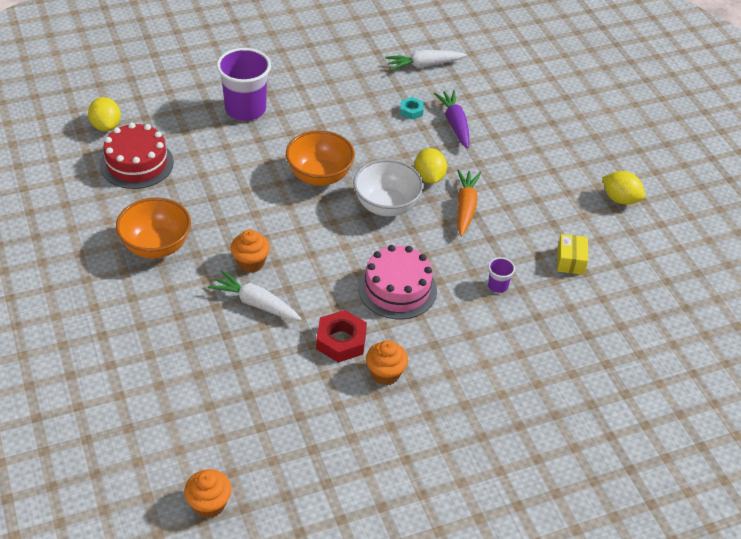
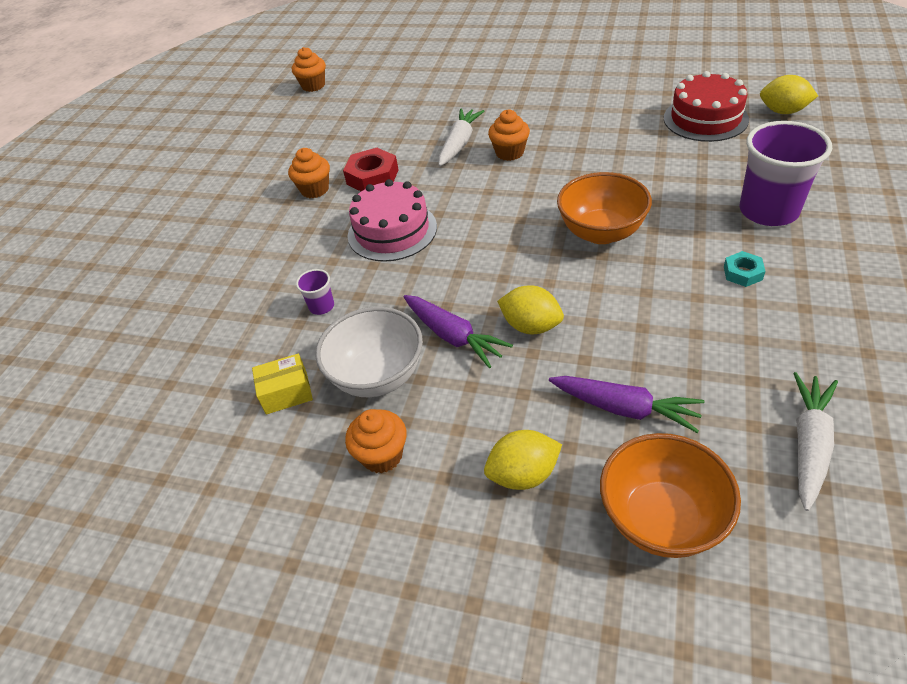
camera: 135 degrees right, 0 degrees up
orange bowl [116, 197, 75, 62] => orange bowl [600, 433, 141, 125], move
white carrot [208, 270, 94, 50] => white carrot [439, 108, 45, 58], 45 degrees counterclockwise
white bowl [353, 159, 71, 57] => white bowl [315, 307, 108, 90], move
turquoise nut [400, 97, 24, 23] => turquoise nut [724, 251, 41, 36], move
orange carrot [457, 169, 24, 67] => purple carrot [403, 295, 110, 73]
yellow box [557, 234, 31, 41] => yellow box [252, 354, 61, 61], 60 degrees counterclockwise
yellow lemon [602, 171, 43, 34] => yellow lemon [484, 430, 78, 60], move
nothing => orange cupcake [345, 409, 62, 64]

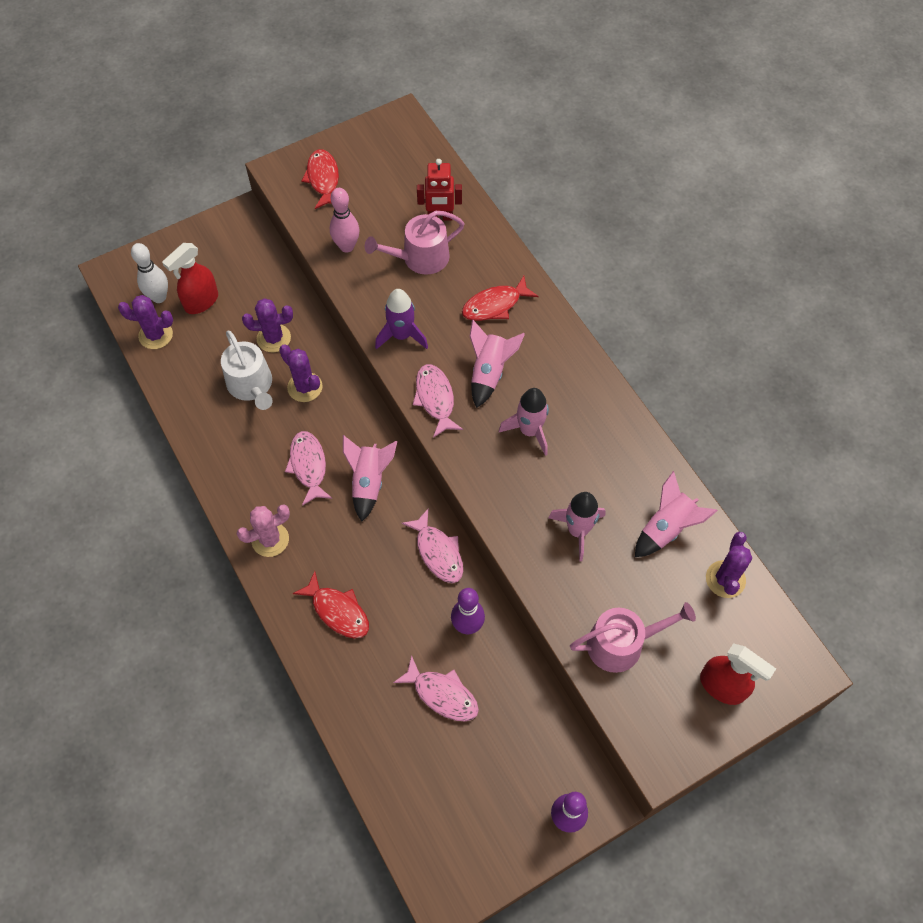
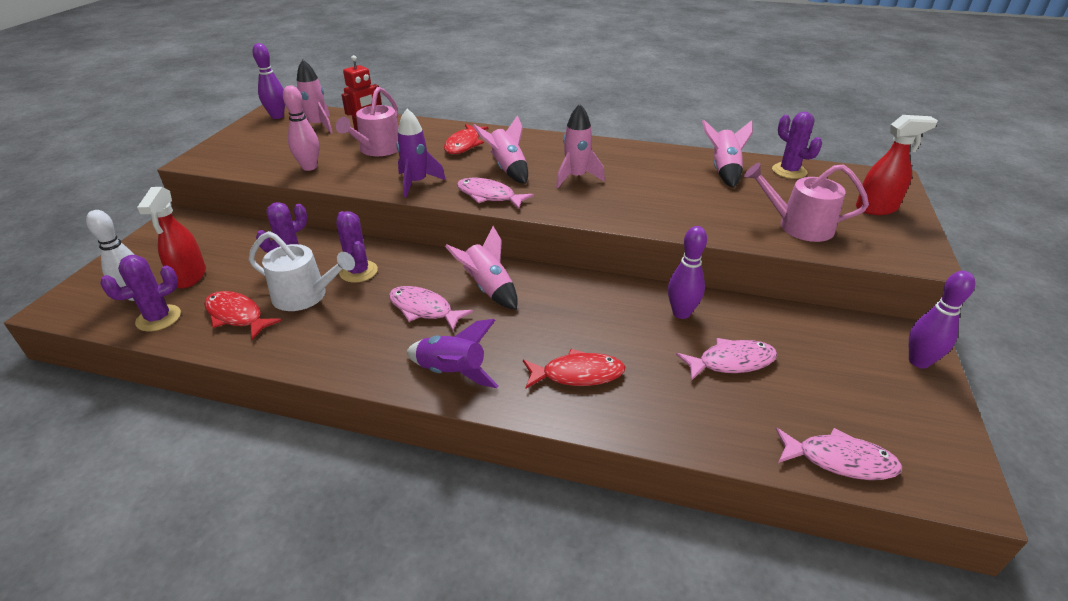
camera: 45 degrees left, 25 degrees down
pink cactus [237, 505, 53, 52] => purple rocket [407, 319, 91, 69]
purple cactus [279, 344, 44, 58] => purple cactus [336, 211, 42, 72], 60 degrees clockwise
red fish [301, 149, 38, 60] => red fish [204, 291, 78, 49], move
pink fish [402, 509, 61, 74] => pink fish [776, 428, 126, 52], move
pink rocket [548, 492, 57, 69] => pink rocket [297, 60, 36, 73], move
pink watering can [570, 602, 126, 71] => pink watering can [744, 163, 125, 79], 105 degrees counterclockwise
nothing => purple bowling pin [252, 43, 33, 76]

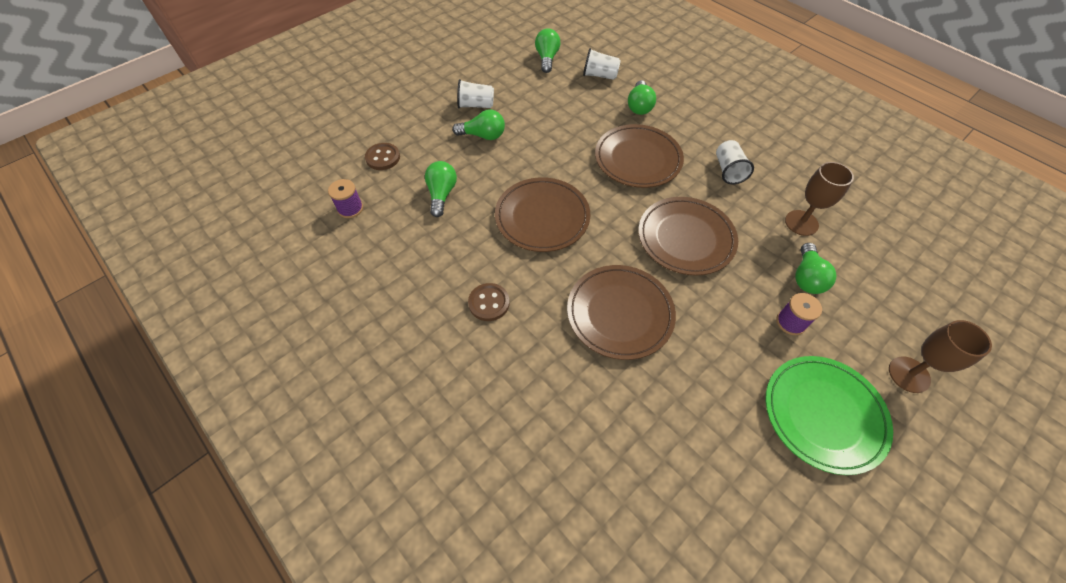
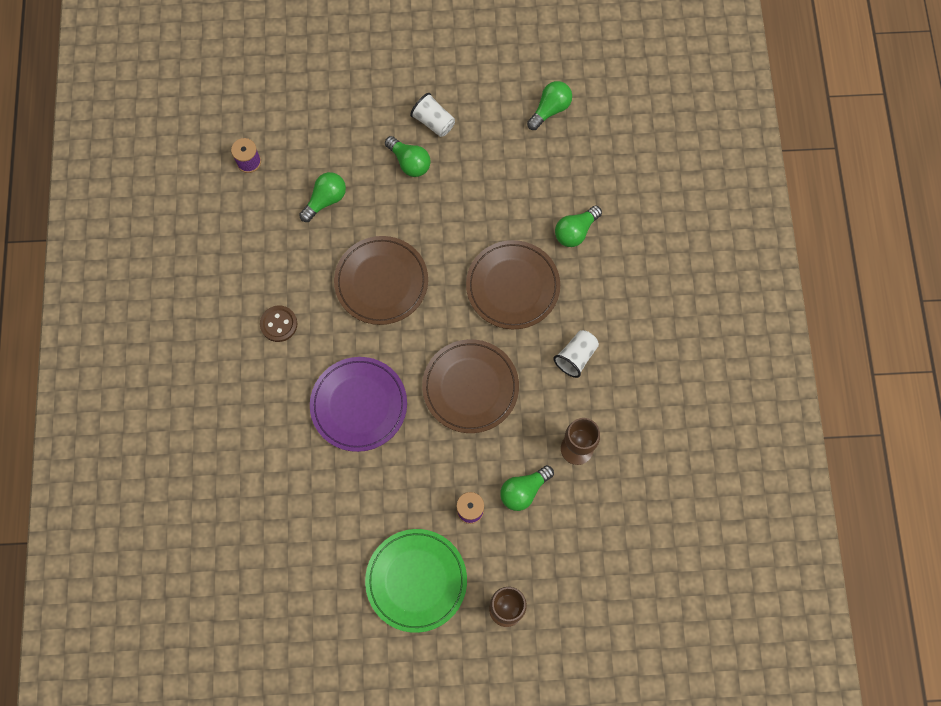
camera: 40 degrees right, 15 degrees up
brown button [365, 143, 35, 27] => nothing
brown plate [567, 265, 109, 95] => purple plate [310, 357, 97, 95]
white cup [583, 48, 38, 32] => nothing

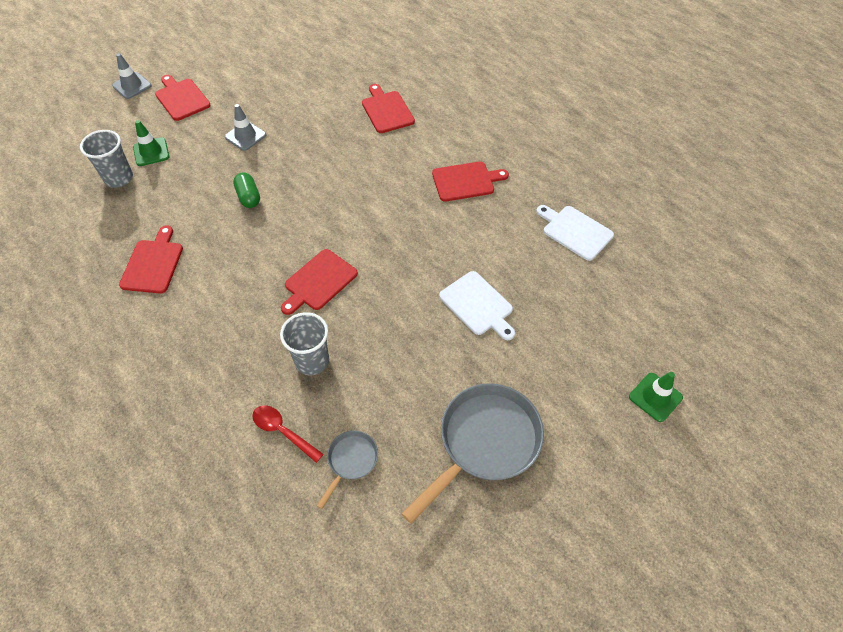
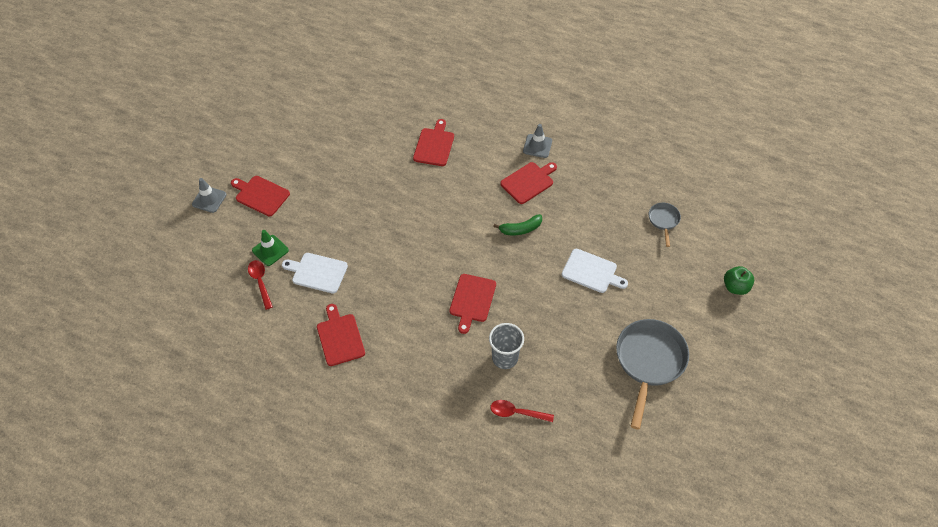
camera: 25 degrees left, 0 degrees up
grey cup [80, 130, 53, 58] => red spoon [248, 260, 25, 50]
grey traffic cone [225, 104, 41, 47] => grey traffic cone [523, 124, 29, 34], move
green capsule [233, 172, 27, 36] => nothing
grey pan [317, 431, 61, 78] => grey pan [649, 203, 32, 44], move
red cutting board [362, 84, 53, 49] => red cutting board [413, 119, 41, 47], 60 degrees clockwise
white cutting board [536, 205, 78, 56] => white cutting board [282, 253, 66, 41], move
green traffic cone [629, 372, 54, 50] => green apple [724, 266, 30, 29]
nothing => green banana [493, 214, 49, 21]

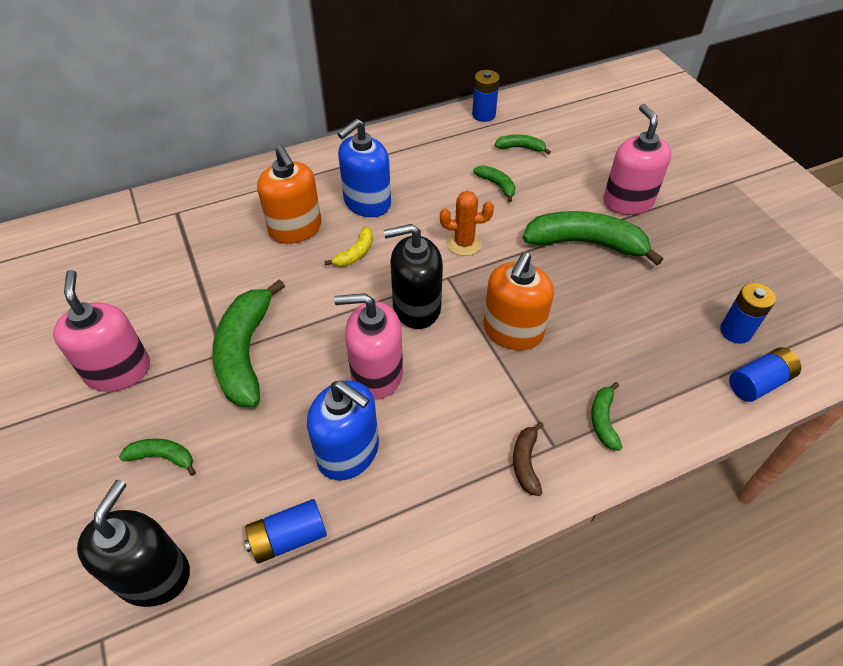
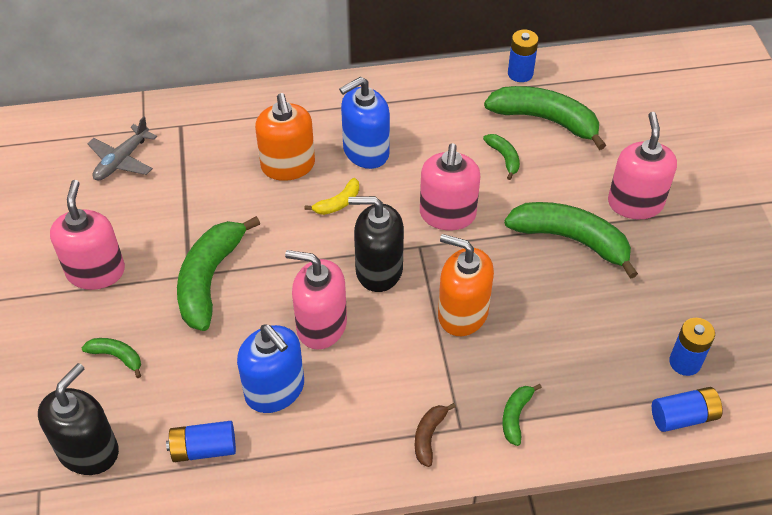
camera: 15 degrees right, 0 degrees up
orange cactus [440, 191, 54, 65] => pink soap dispenser [420, 143, 60, 88]
orange soap dispenser [483, 252, 71, 98] => orange soap dispenser [438, 234, 56, 102], 75 degrees clockwise
green banana [495, 134, 56, 21] => green banana [484, 86, 122, 64], x2.13
nothing => grey plane [87, 117, 70, 64]

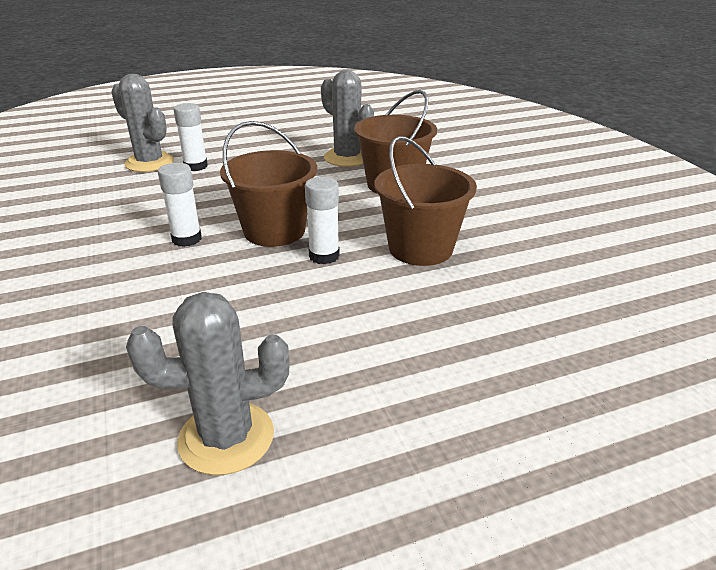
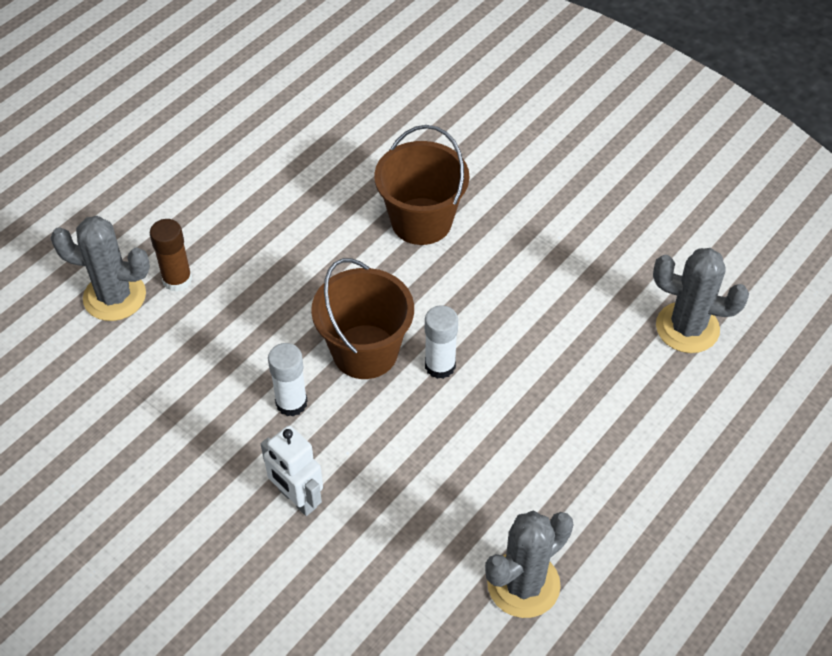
camera: 30 degrees left, 20 degrees up
white glue stick [174, 103, 34, 68] => brown glue stick [150, 219, 42, 73]
grey cactus [321, 70, 53, 97] => grey cactus [653, 248, 96, 105], move
brown bucket [375, 136, 102, 130] => nothing
nothing => white robot [261, 425, 62, 91]

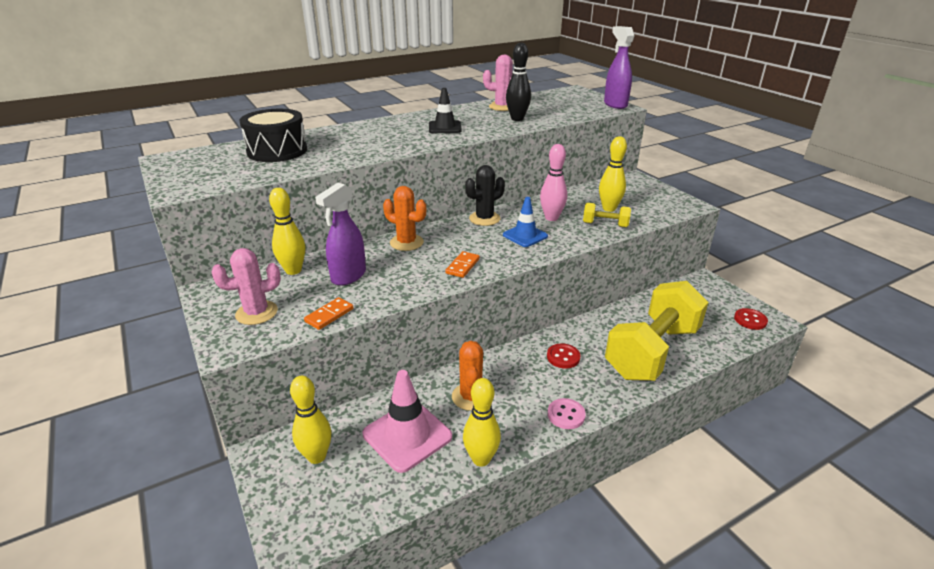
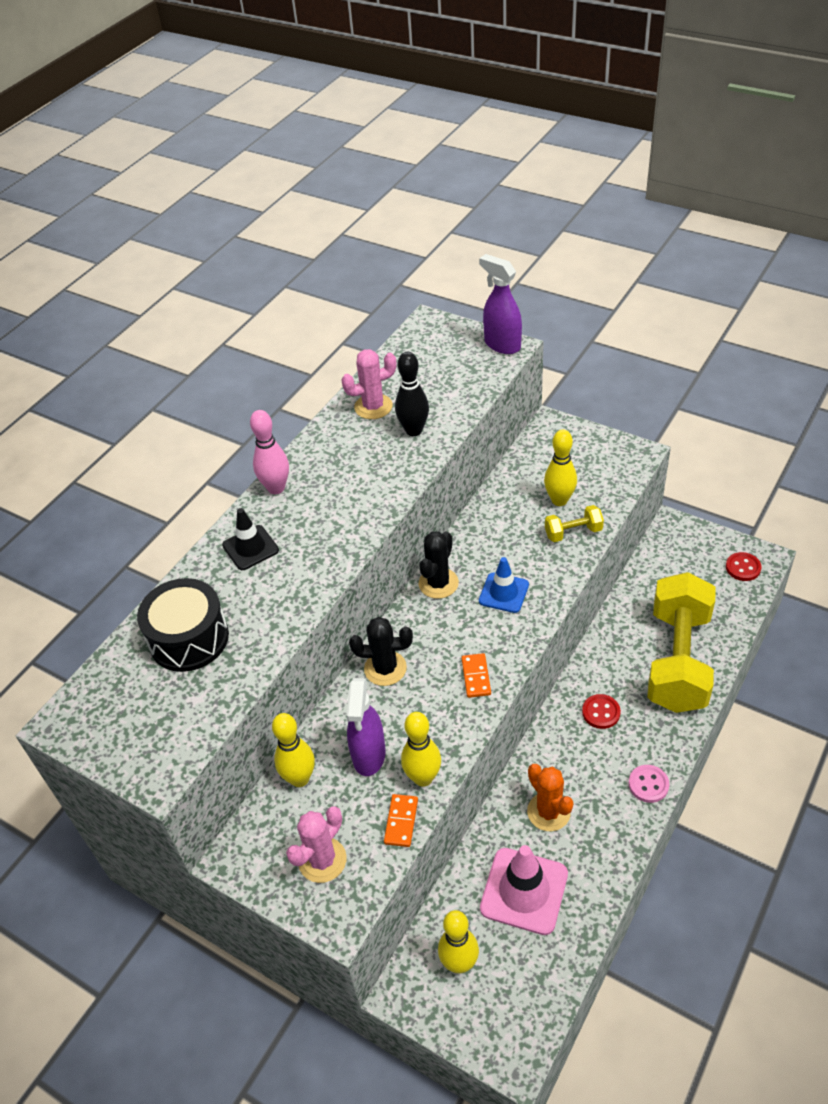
camera: 25 degrees left, 15 degrees up
orange cactus [383, 186, 43, 65] => black cactus [349, 617, 64, 69]
black traffic cone [429, 88, 33, 45] => black traffic cone [222, 508, 57, 62], move
yellow bowling pin [463, 378, 38, 89] => yellow bowling pin [401, 712, 40, 75], move
pink bowling pin [540, 144, 27, 77] => pink bowling pin [250, 410, 39, 84], move

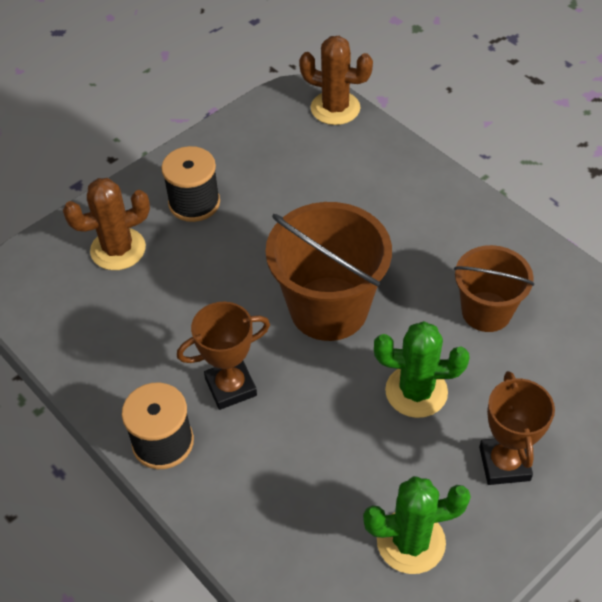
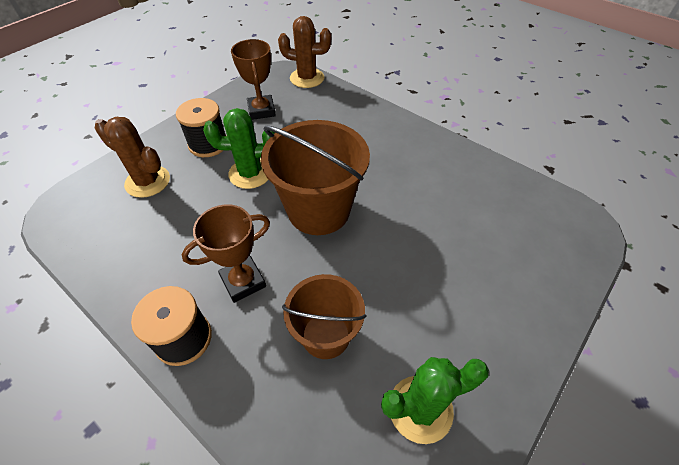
camera: 10 degrees left, 0 degrees up
brown cactus [63, 178, 87, 92] => brown cactus [95, 117, 75, 81], 60 degrees clockwise
green cactus [374, 321, 95, 97] => green cactus [203, 108, 72, 81], move
brown bucket [454, 245, 80, 87] => brown bucket [282, 274, 84, 85], move
brown trophy [479, 371, 76, 114] => brown trophy [231, 39, 45, 81], move

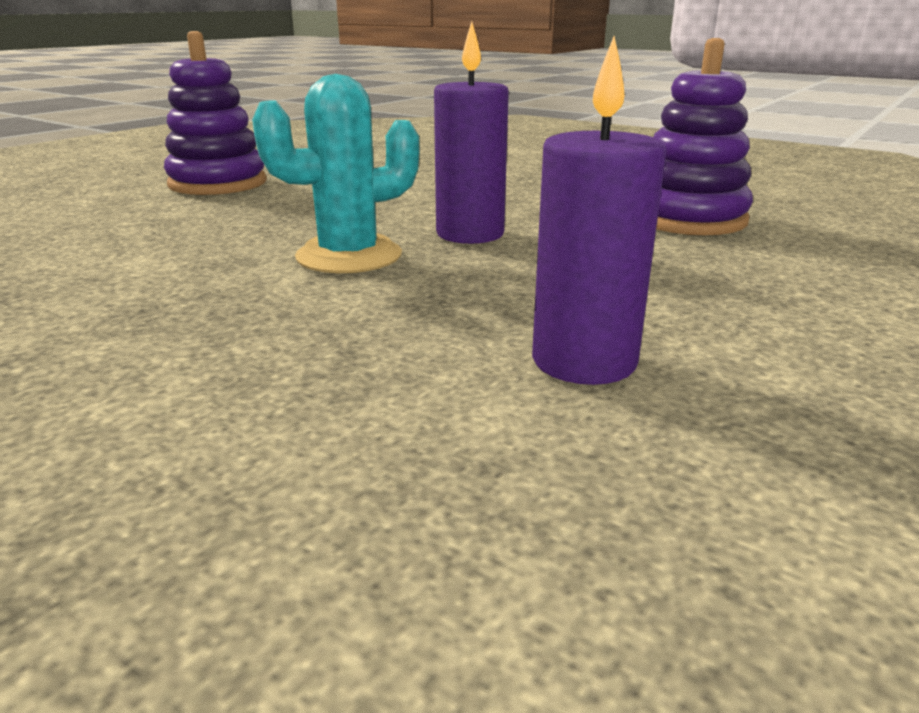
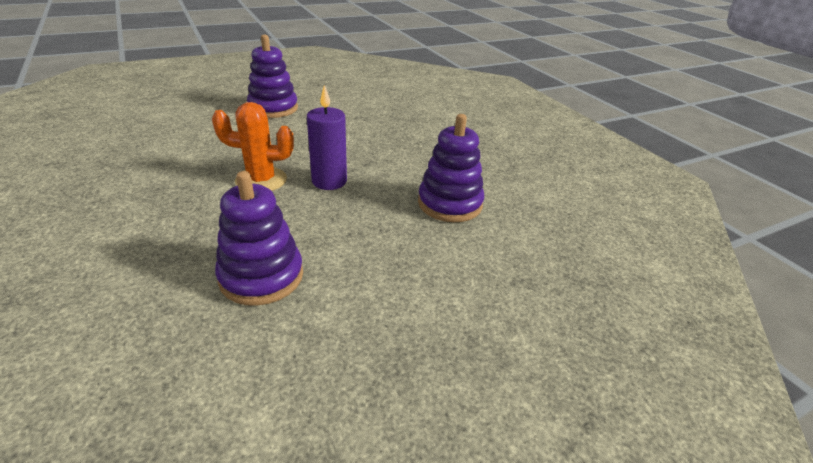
camera: 25 degrees right, 10 degrees up
turquoise cactus [252, 74, 167, 199] => orange cactus [212, 102, 82, 89]
purple candle [532, 36, 135, 349] => purple stacking toy [215, 171, 88, 135]

